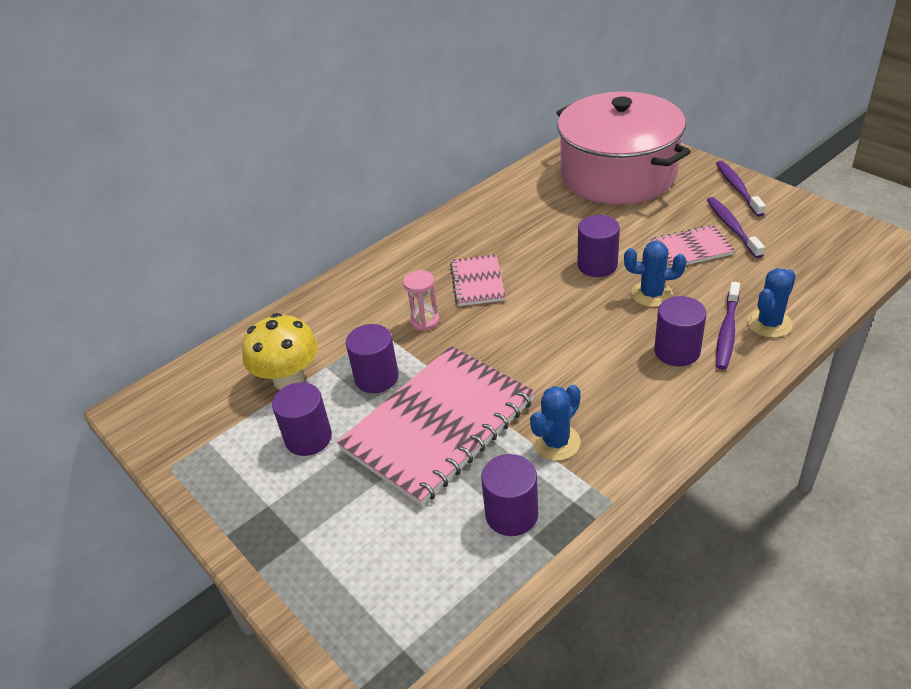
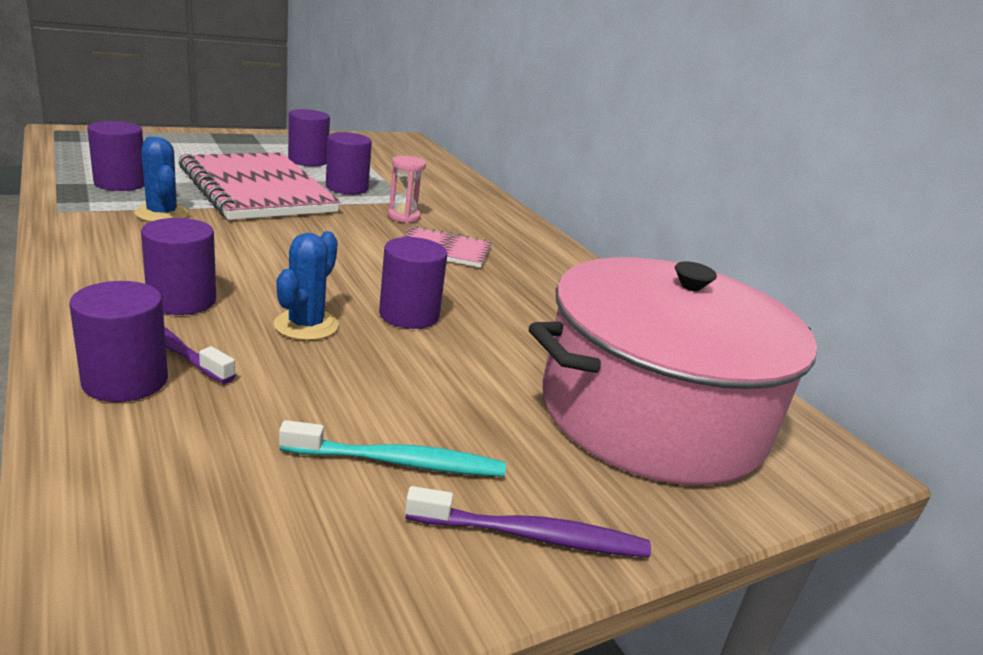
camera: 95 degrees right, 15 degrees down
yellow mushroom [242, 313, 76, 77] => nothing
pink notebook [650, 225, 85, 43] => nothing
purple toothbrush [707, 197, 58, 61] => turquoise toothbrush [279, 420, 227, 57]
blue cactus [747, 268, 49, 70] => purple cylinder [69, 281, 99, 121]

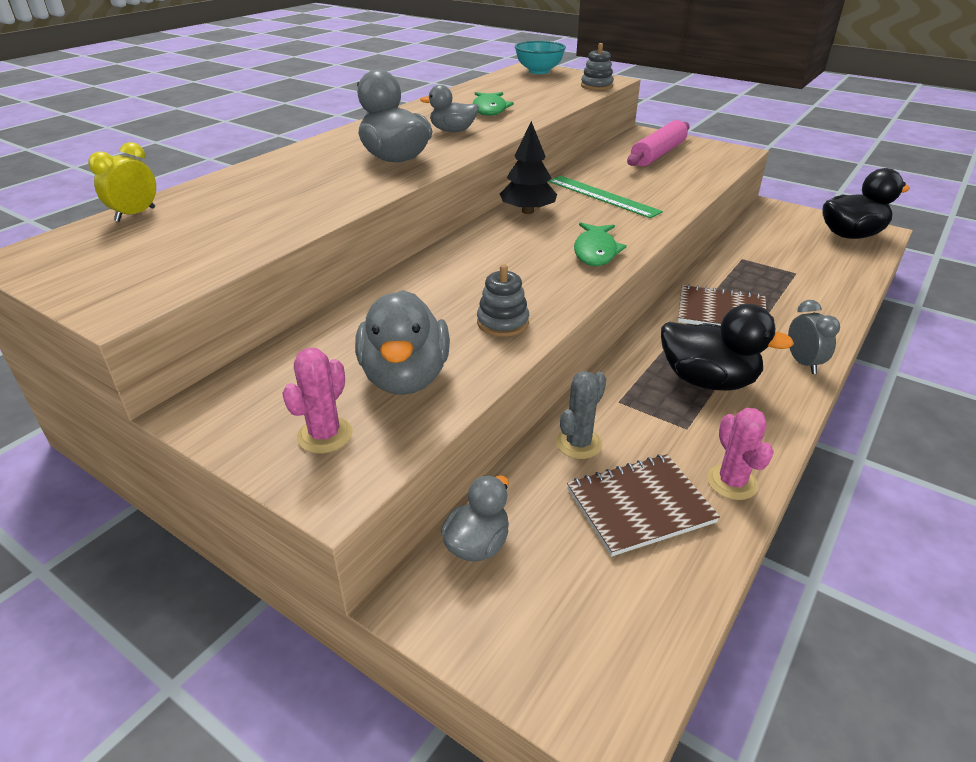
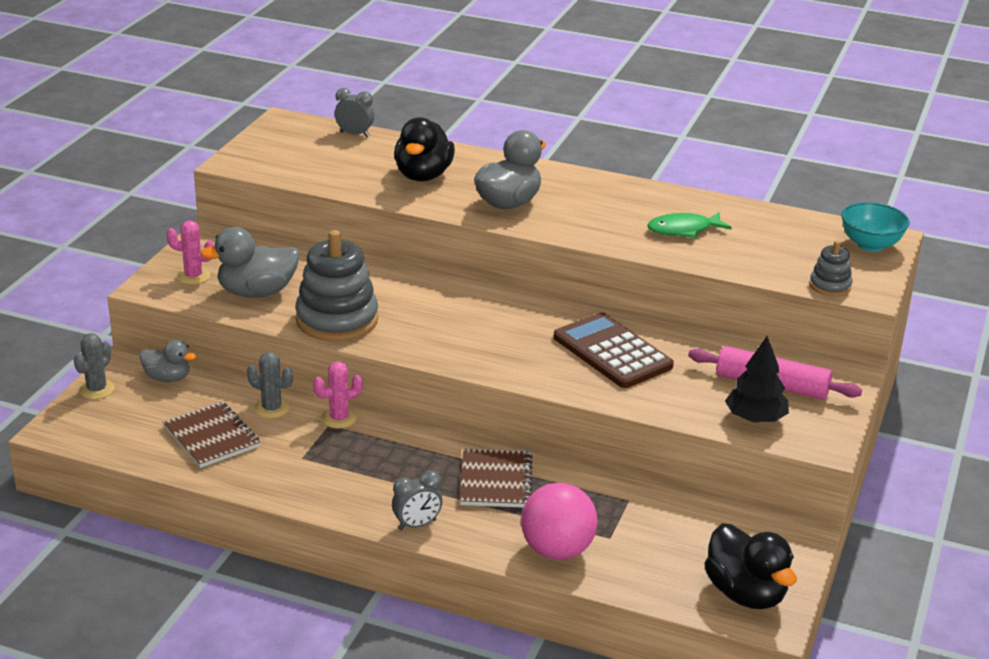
camera: 75 degrees right, 5 degrees down
yellow clock [88, 142, 68, 80] => grey clock [335, 88, 39, 49]
grey duck [420, 85, 59, 47] => nothing
grey stacking toy [477, 264, 52, 73] => grey stacking toy [295, 230, 83, 111], x2.02
black tree [500, 121, 57, 93] => black tree [725, 336, 64, 87], move
green ruler [548, 176, 115, 42] => brown calculator [554, 312, 120, 76]
green fish [574, 222, 53, 44] => nothing
black duck [661, 304, 133, 87] => black duck [394, 117, 61, 64], move
pink cactus [707, 408, 67, 92] => pink cactus [313, 362, 50, 67], move
nothing => grey cactus [74, 333, 40, 66]
nothing => pink ball [521, 483, 77, 77]

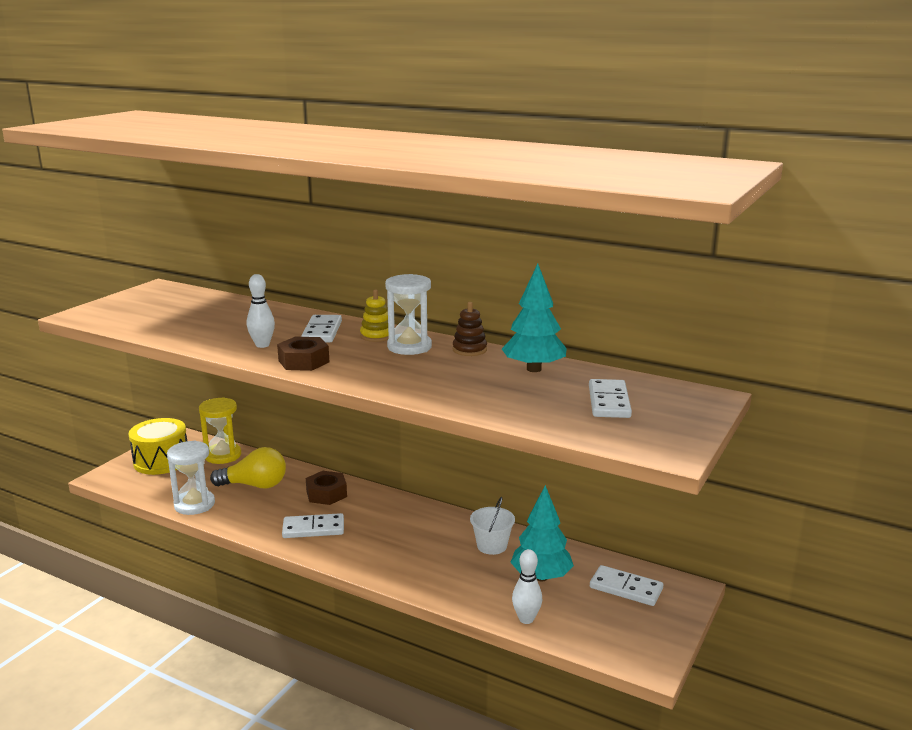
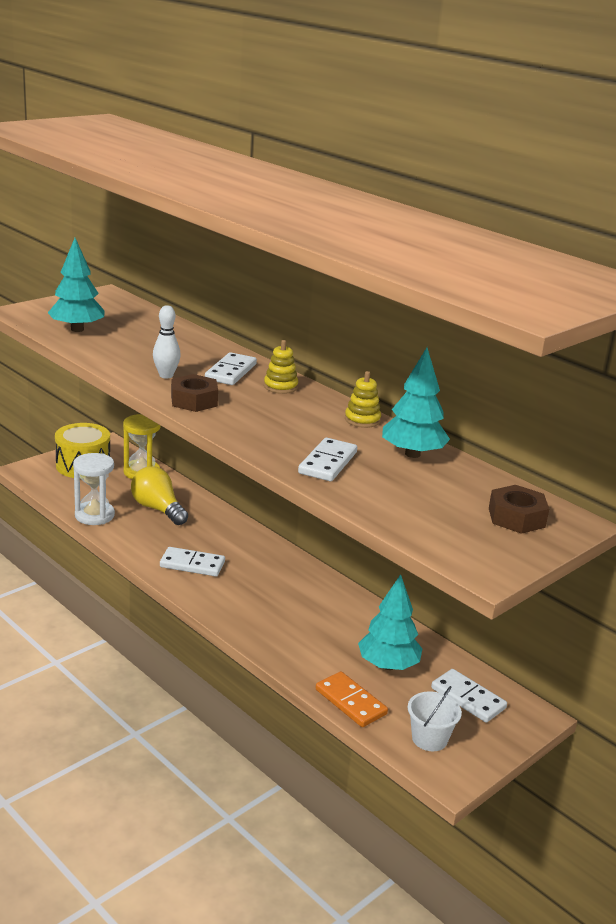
camera: 15 degrees right, 5 degrees up
yellow light bulb [210, 447, 76, 41] => yellow light bulb [131, 466, 57, 59], 150 degrees counterclockwise
brown nut [306, 471, 41, 34] => brown nut [489, 485, 60, 49], move
white hourglass [385, 274, 47, 81] => nothing
brown stacking toy [453, 302, 34, 54] => yellow stacking toy [345, 371, 36, 57]
white bucket [470, 497, 45, 58] => white bucket [408, 686, 54, 65], move
white bowling pin [512, 549, 30, 75] => orange domino [316, 671, 72, 56]
white domino [589, 379, 43, 39] => white domino [298, 438, 59, 43], move
nothing => turquoise tree [48, 238, 56, 94]

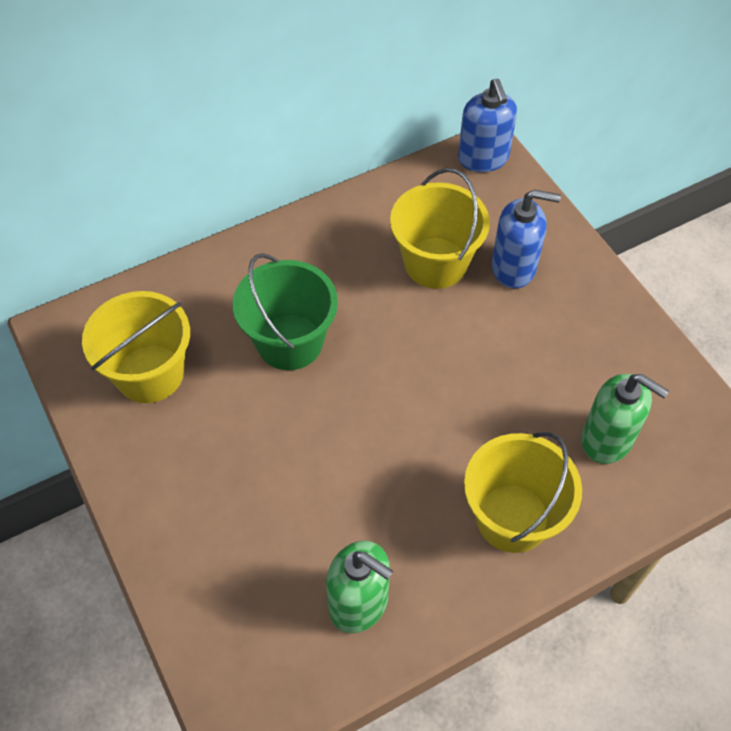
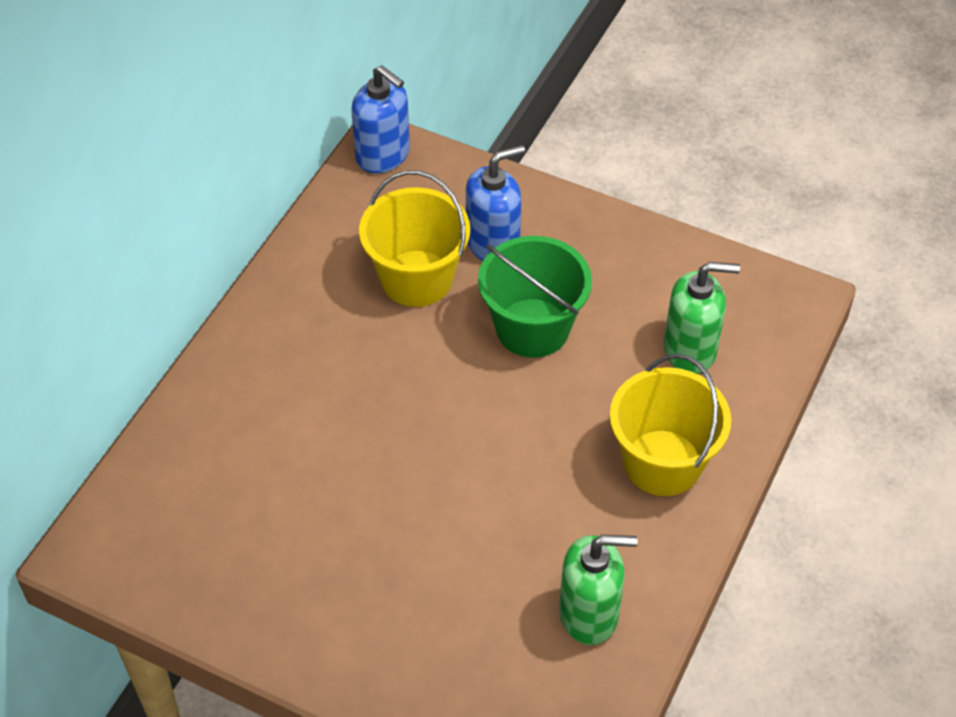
camera: 35 degrees left, 5 degrees down
yellow bucket [82, 291, 108, 112] => nothing
green bucket [233, 253, 105, 117] => green bucket [478, 236, 114, 122], move

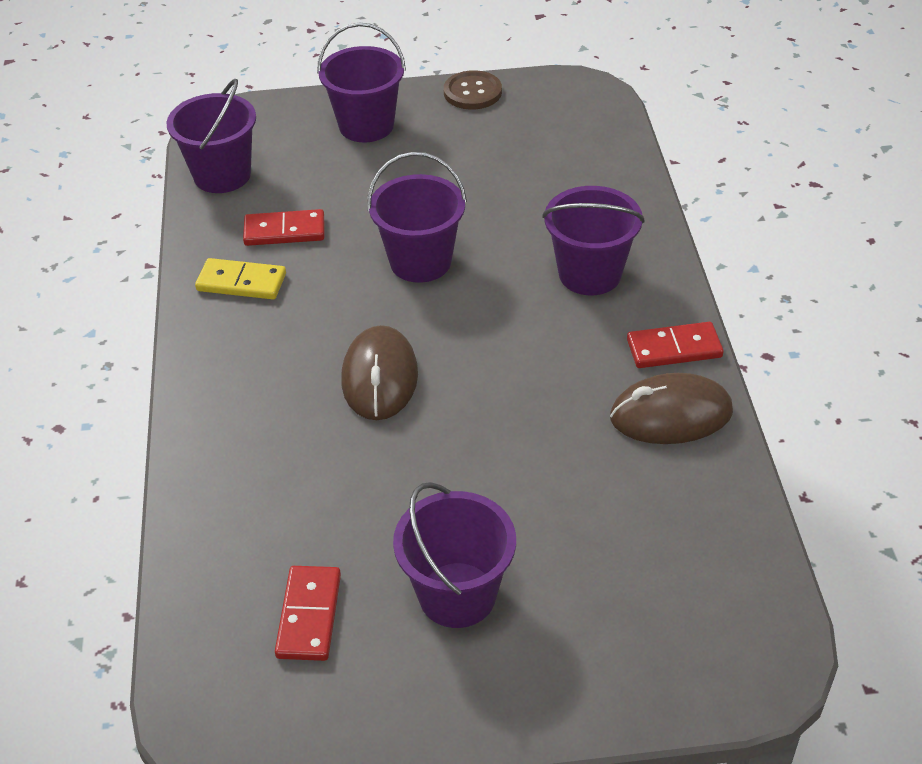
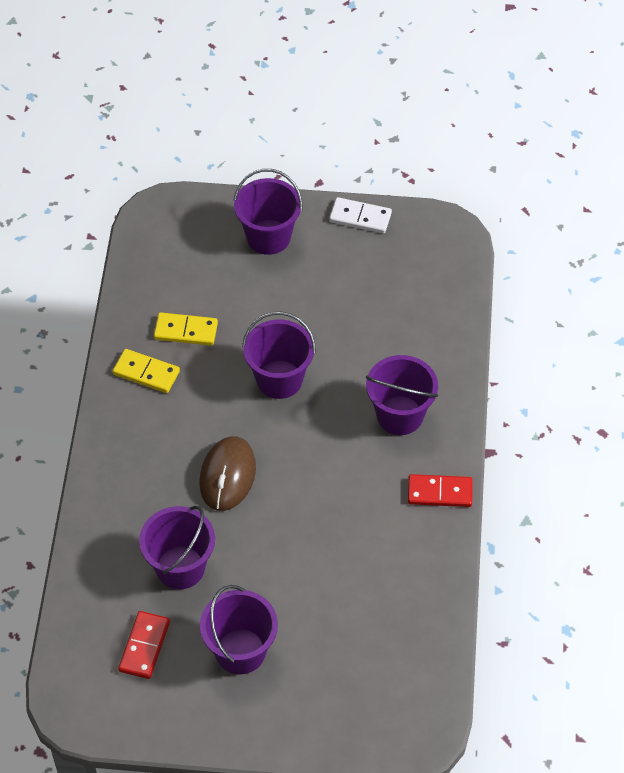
camera: 10 degrees right, 10 degrees up
purple bucket [166, 79, 90, 114] => purple bucket [139, 506, 76, 83], move
red domino [243, 209, 81, 37] => yellow domino [154, 312, 64, 34]
brown button [444, 70, 58, 40] => white domino [329, 197, 63, 36]
brown mouse [610, 373, 123, 71] => nothing

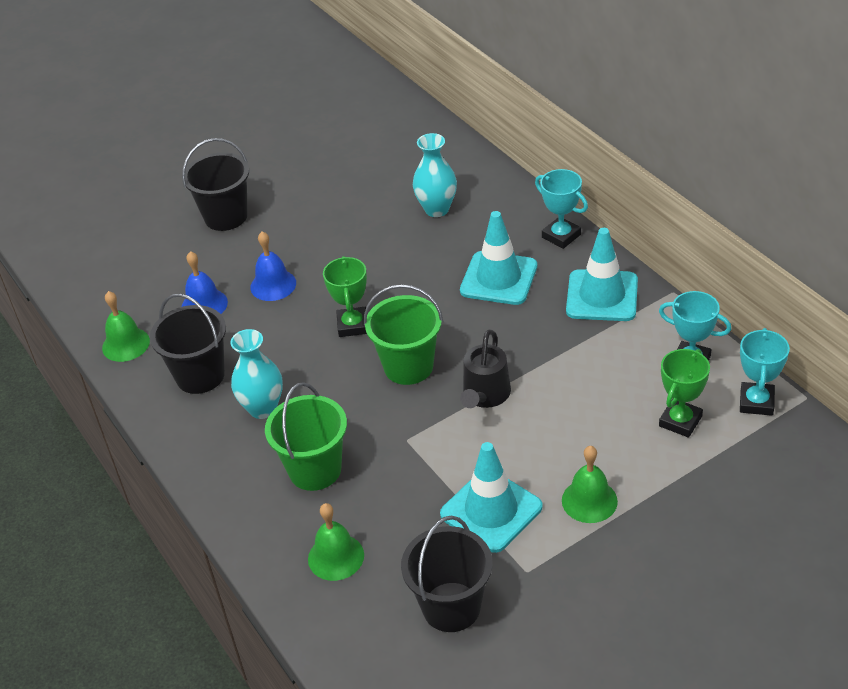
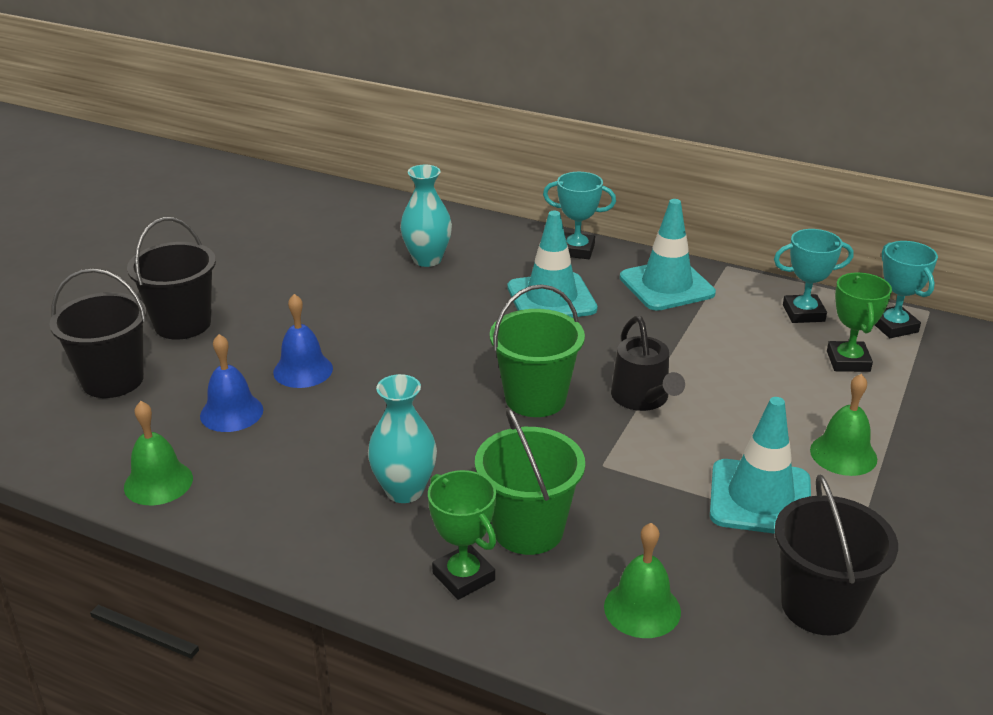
camera: 35 degrees left, 10 degrees down
black bucket [150, 293, 76, 101] => black bucket [49, 268, 98, 130], move
green trophy [323, 256, 44, 81] => green trophy [428, 470, 68, 130], move

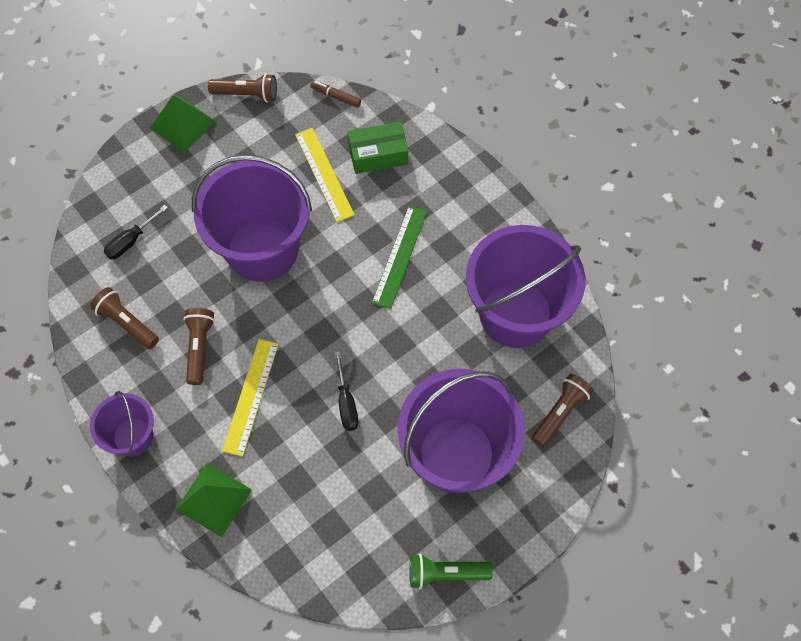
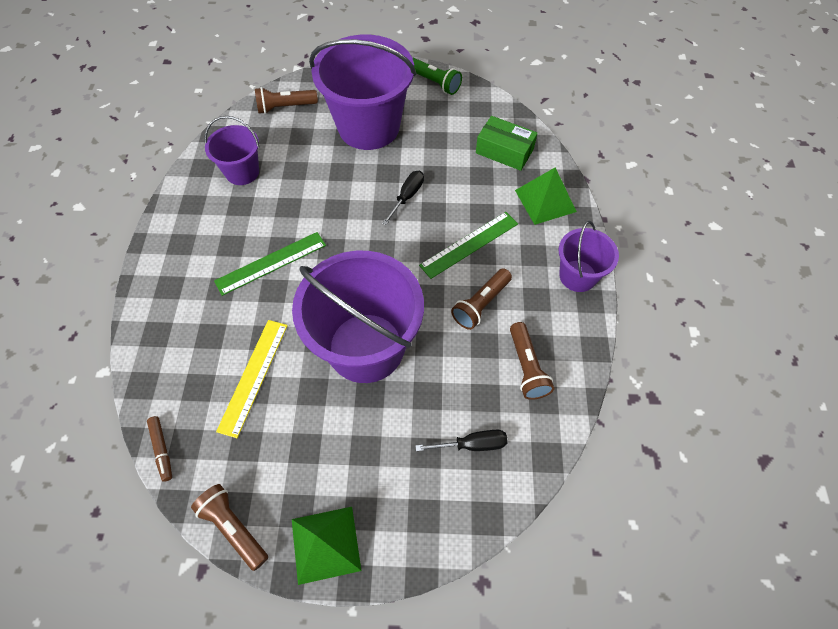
camera: 140 degrees left, 5 degrees down
yellow ruler [222, 339, 57, 117] => green ruler [419, 212, 99, 67]
green box [347, 122, 61, 52] => green box [476, 116, 62, 55], move
purple bucket [466, 225, 119, 123] => purple bucket [205, 116, 55, 69], x0.52

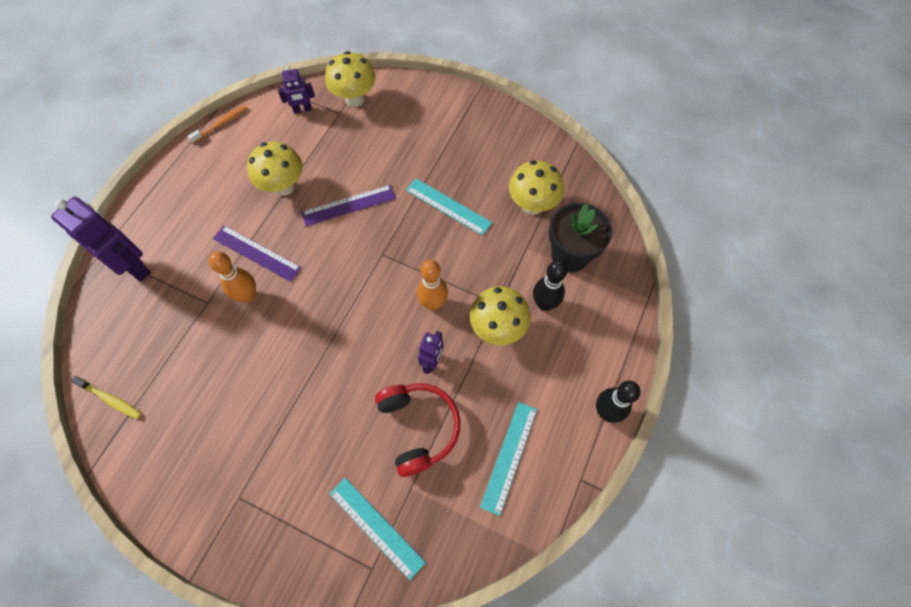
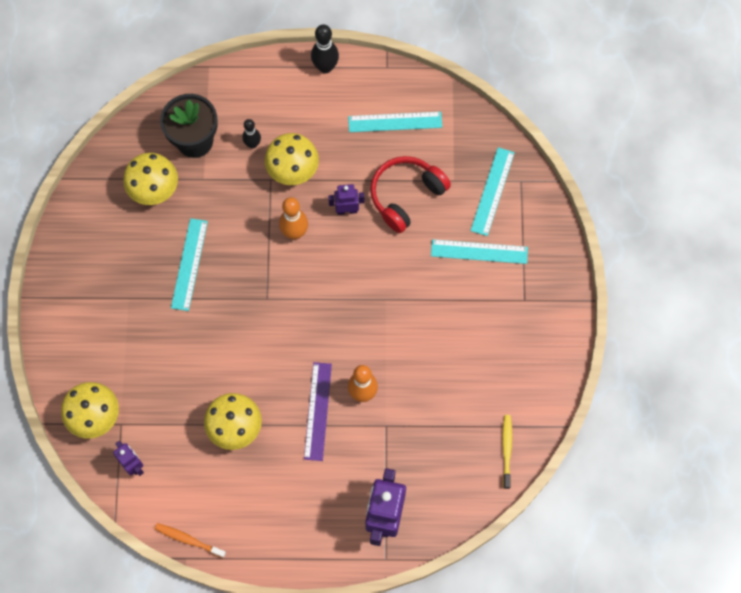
camera: 115 degrees left, 5 degrees up
purple ruler [301, 185, 95, 41] => nothing
black bowling pin [533, 260, 34, 51] => black bowling pin [243, 119, 18, 29], x0.65
nothing => turquoise ruler [431, 239, 97, 25]

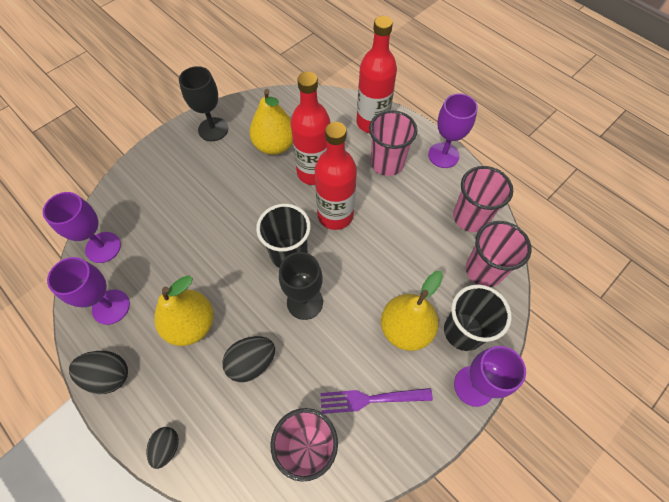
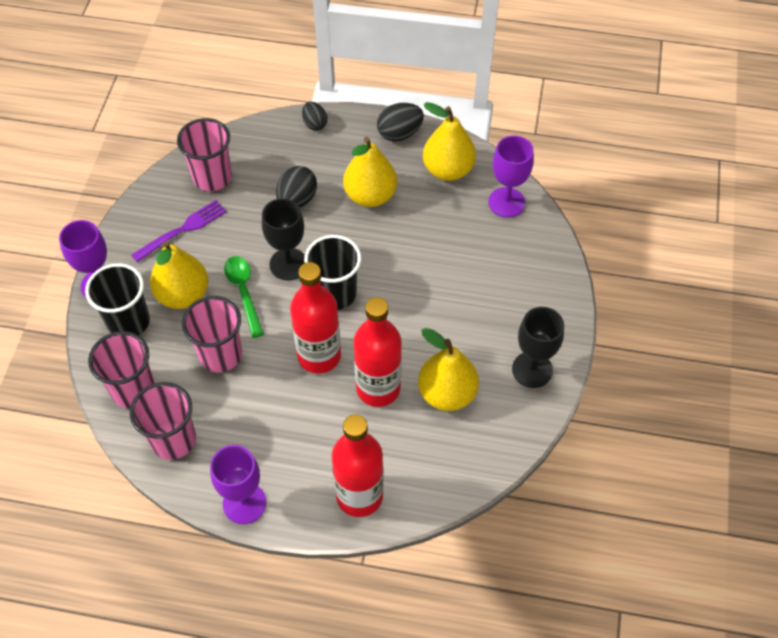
camera: 145 degrees right, 5 degrees down
purple goblet [47, 257, 83, 68] => yellow pear [423, 102, 53, 79]
pink cup [369, 110, 48, 66] => pink cup [182, 296, 60, 76], move
nothing => green spoon [224, 256, 40, 82]

